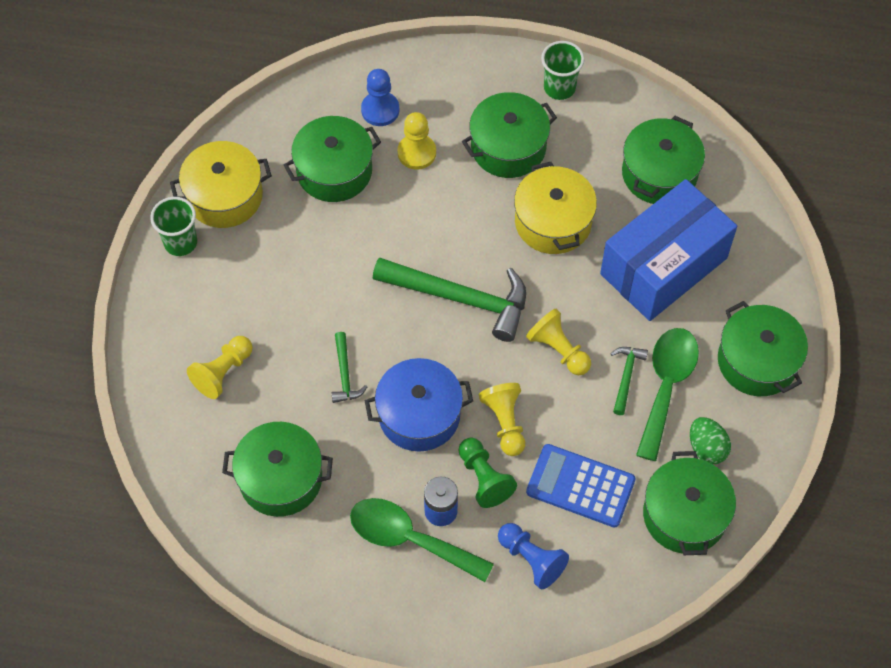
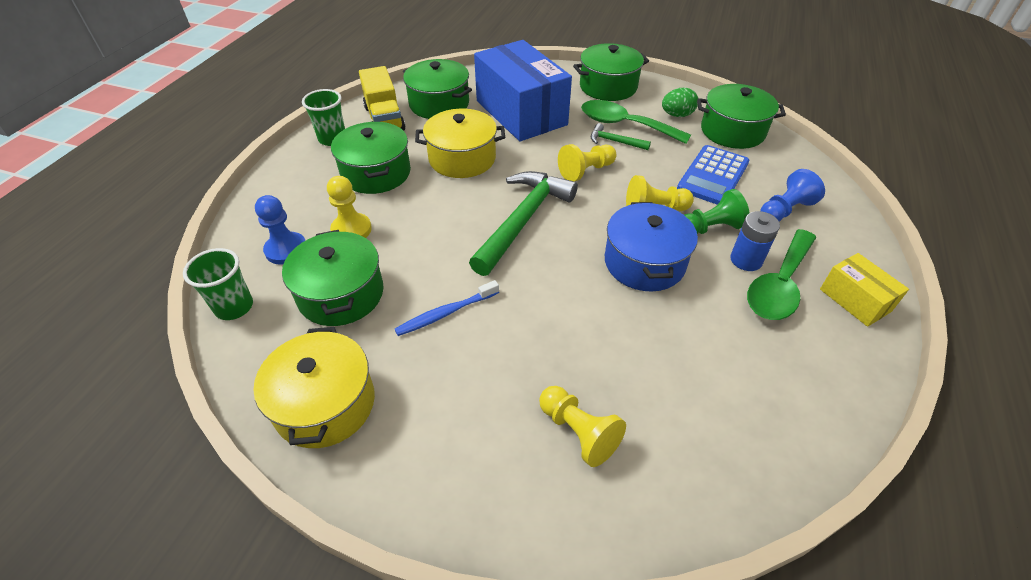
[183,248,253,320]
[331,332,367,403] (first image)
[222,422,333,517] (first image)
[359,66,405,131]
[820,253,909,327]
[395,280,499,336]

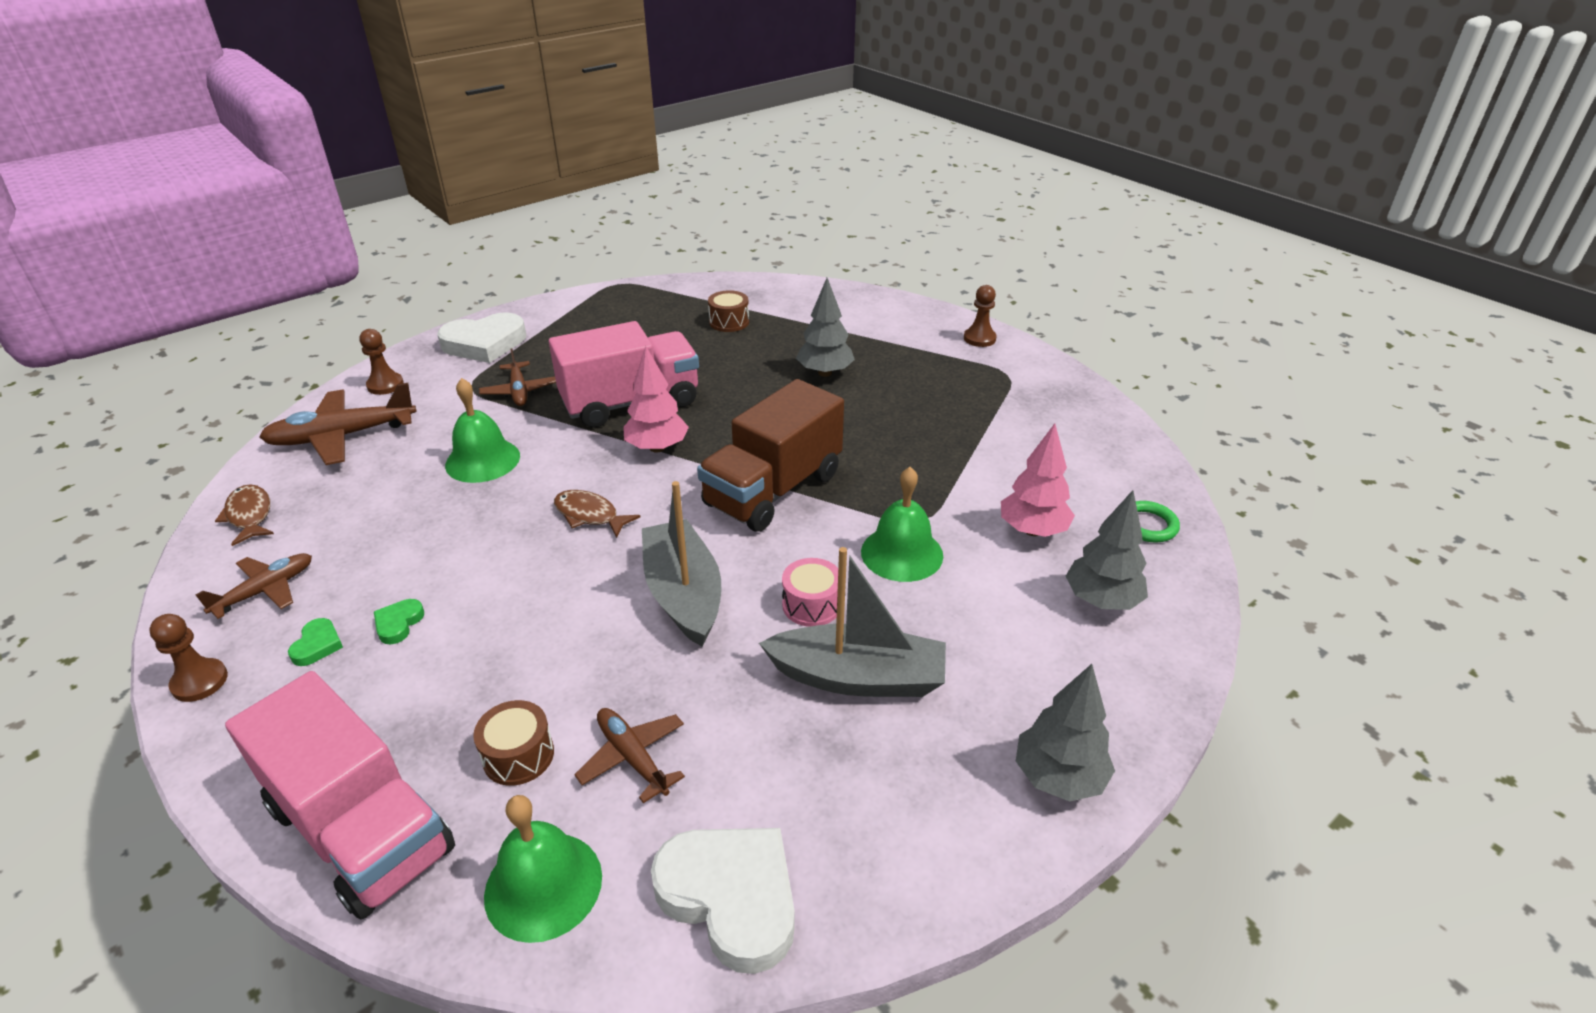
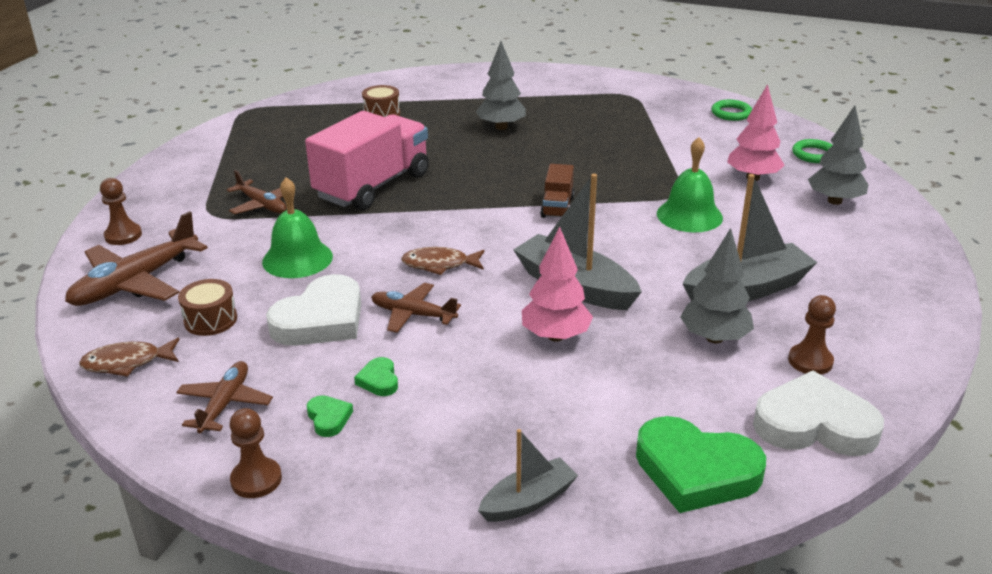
[788,295,836,375]
[266,274,361,346]
[522,226,593,342]
[540,164,574,218]
[79,338,179,377]
[782,558,838,627] (first image)
[680,228,754,343]
[478,429,578,522]
[178,279,237,336]
[371,283,461,333]
[636,416,766,513]
[711,100,752,121]

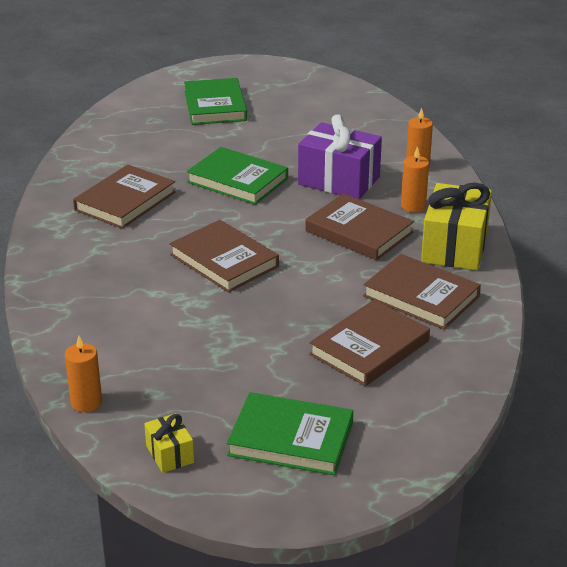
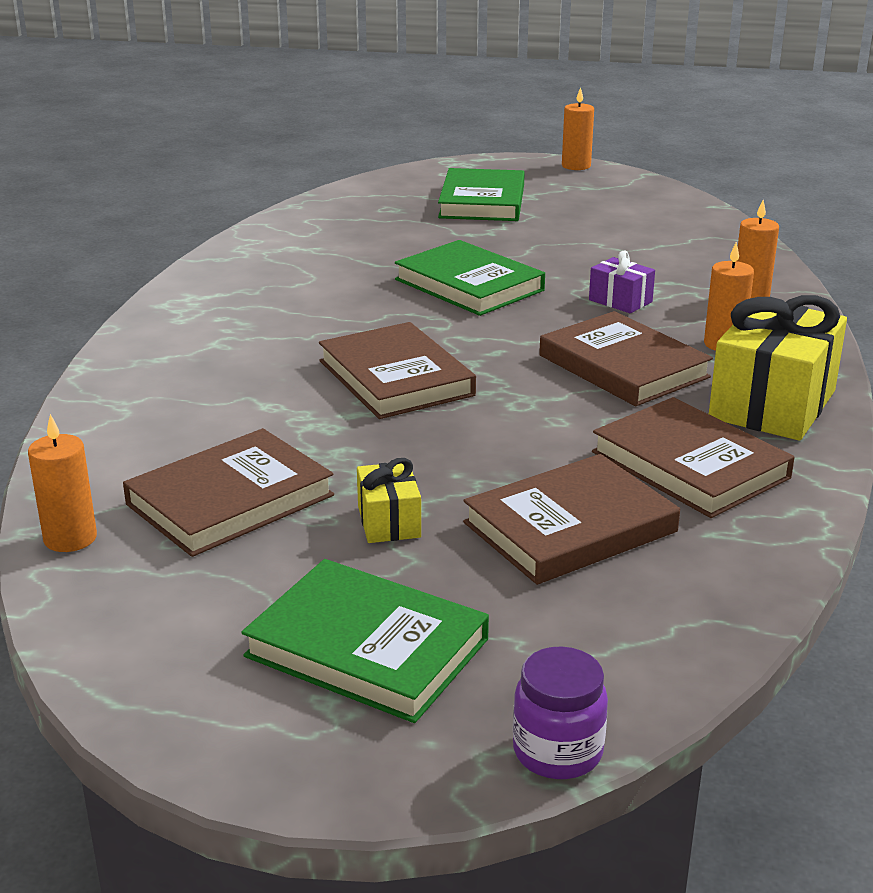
[589,251,655,313]
[123,428,334,557]
[357,458,421,543]
[562,87,594,170]
[513,647,608,779]

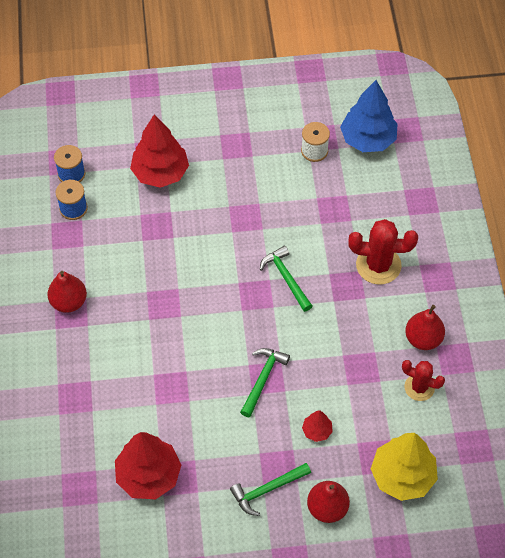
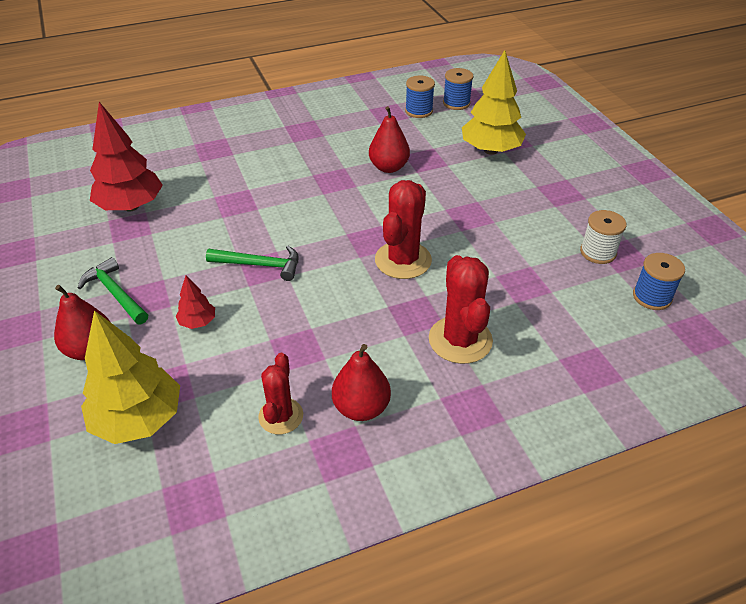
[633,253,685,310]
[462,50,526,155]
[375,180,432,279]
[369,106,410,173]

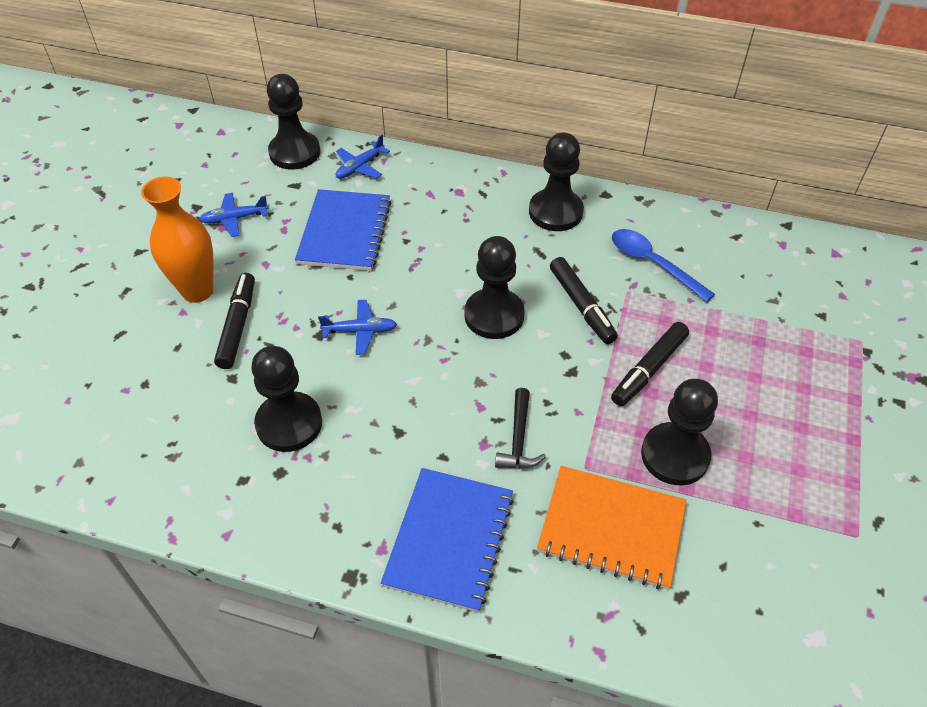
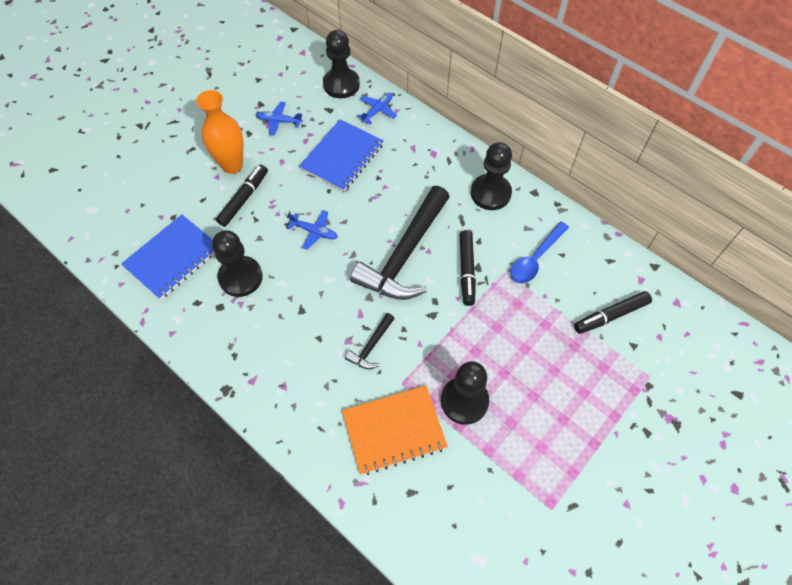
[357,93,397,125]
[510,222,569,283]
[350,186,450,300]
[574,291,652,334]
[342,385,448,475]
[121,214,215,300]

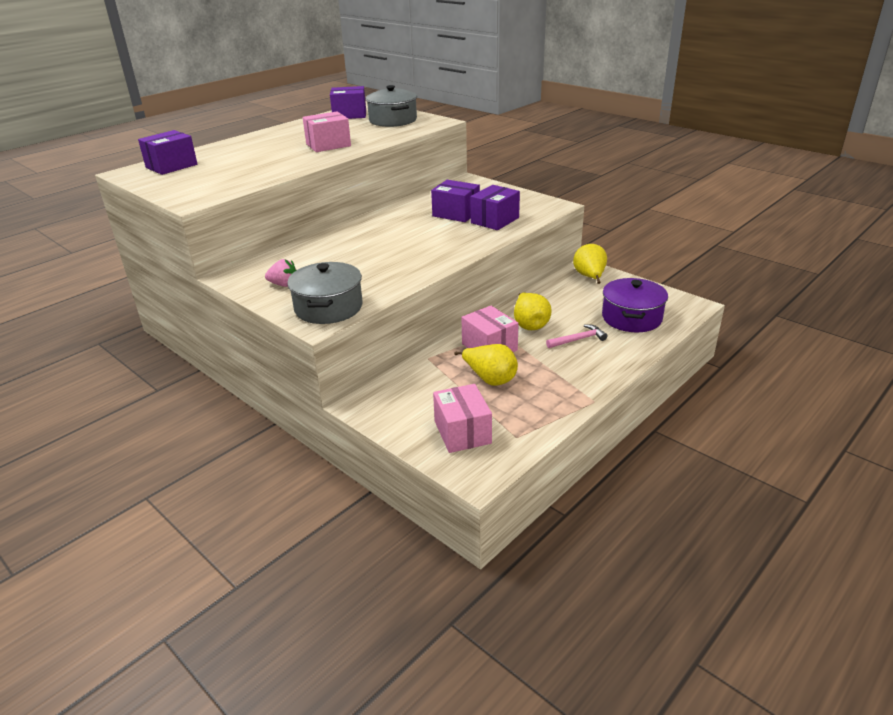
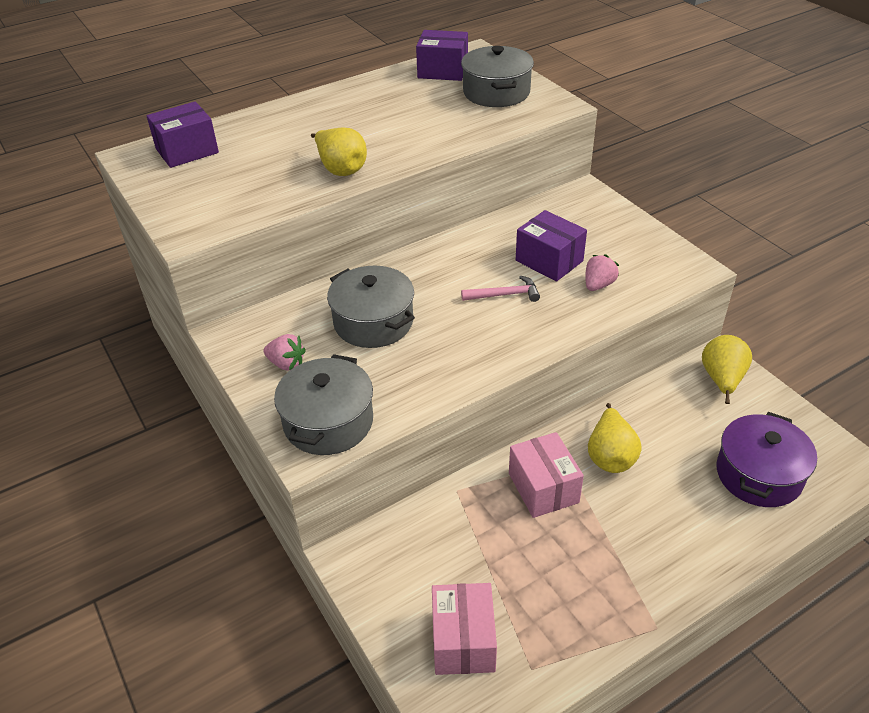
[302,111,351,152] (first image)
[585,254,619,291]
[461,276,540,302]
[311,127,367,176]
[327,266,415,348]

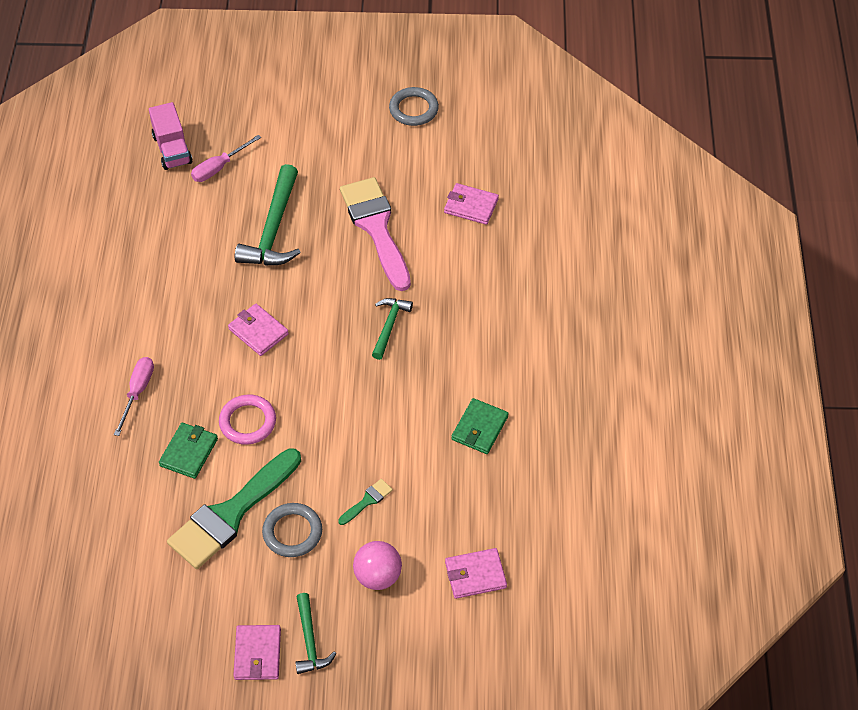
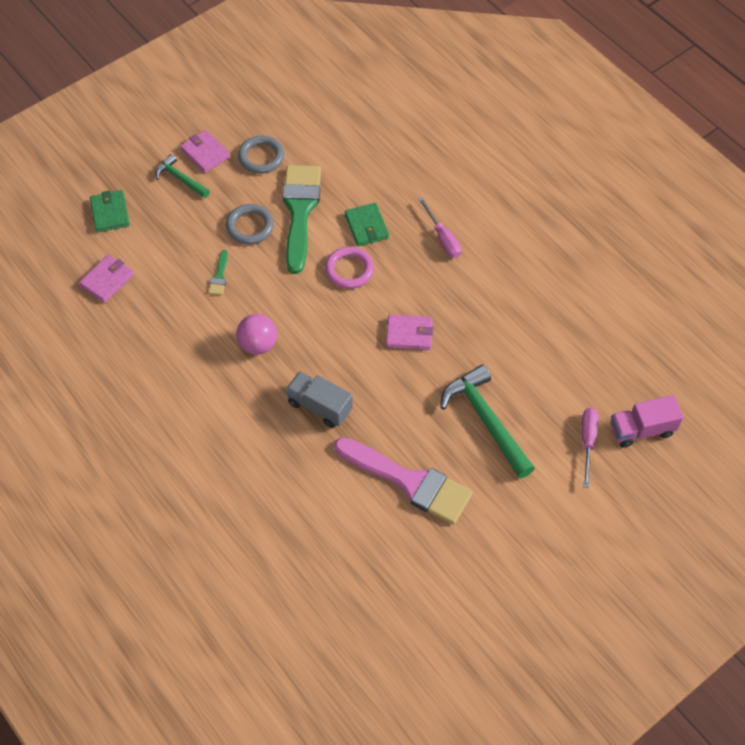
[238,136,284,174]
[610,395,683,448]
[444,183,499,225] (first image)
[286,371,353,428]
[90,190,130,232]
[236,314,277,355]

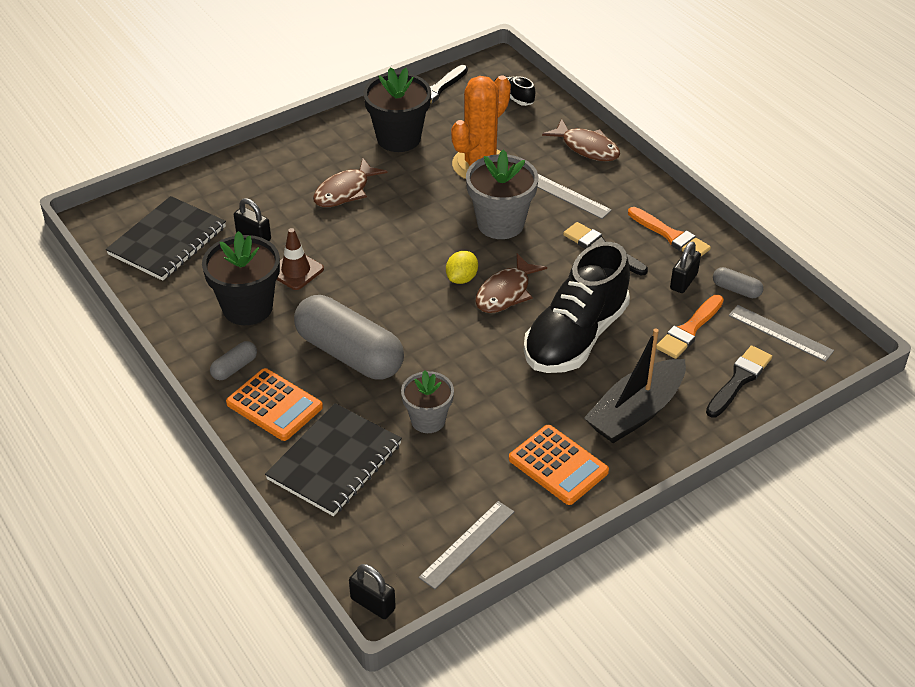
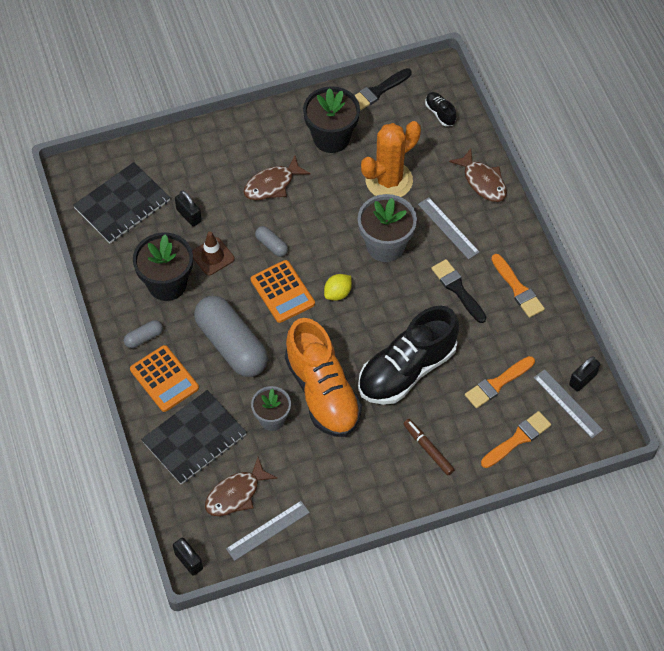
[569,356,600,392]
[205,457,278,516]
[255,226,288,257]
[403,419,455,475]
[481,411,551,468]
[251,260,315,323]
[285,318,362,437]

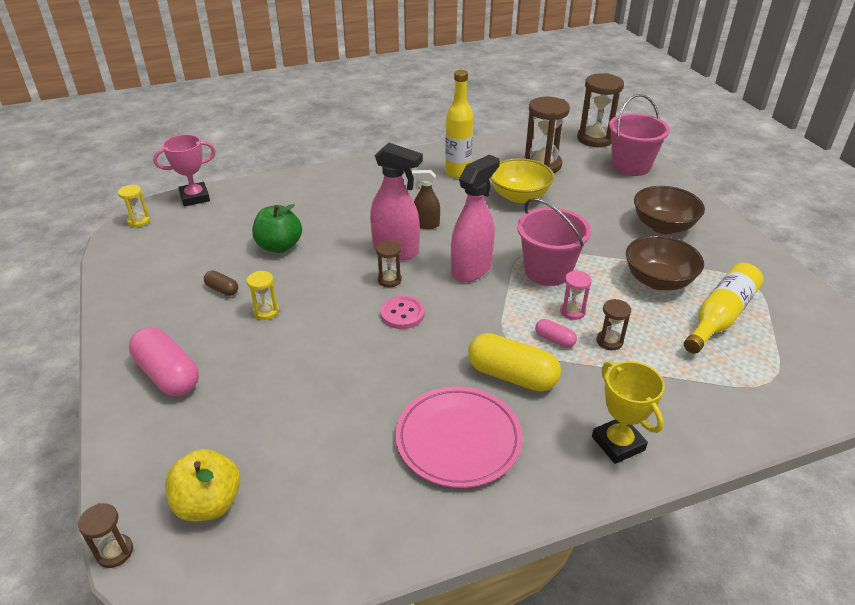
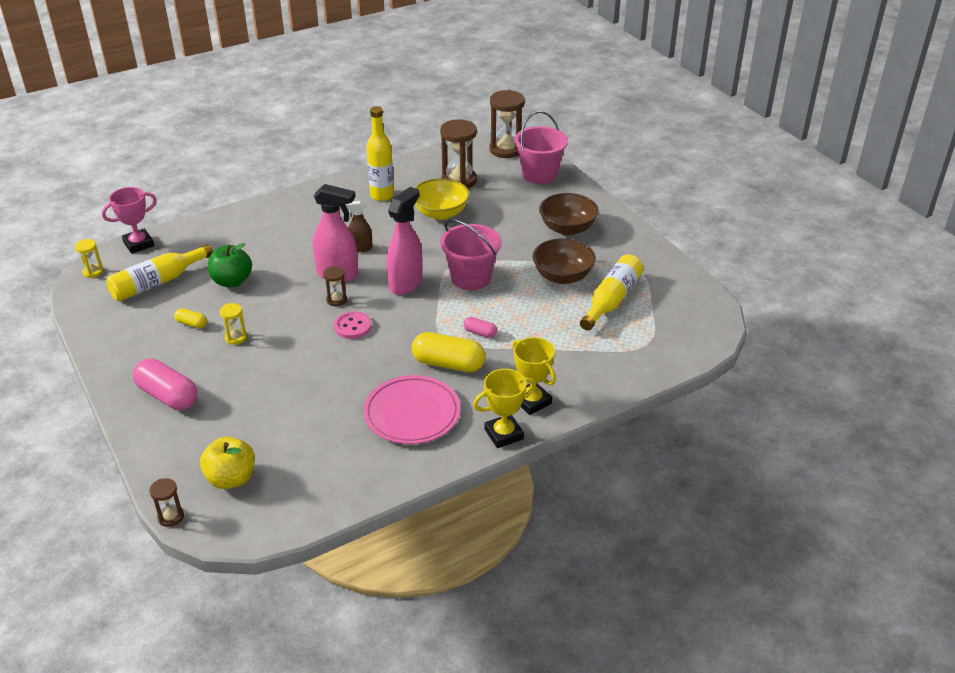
[560,270,592,320] (first image)
[174,308,207,328]
[597,299,631,350] (first image)
[106,244,213,301]
[473,369,536,448]

